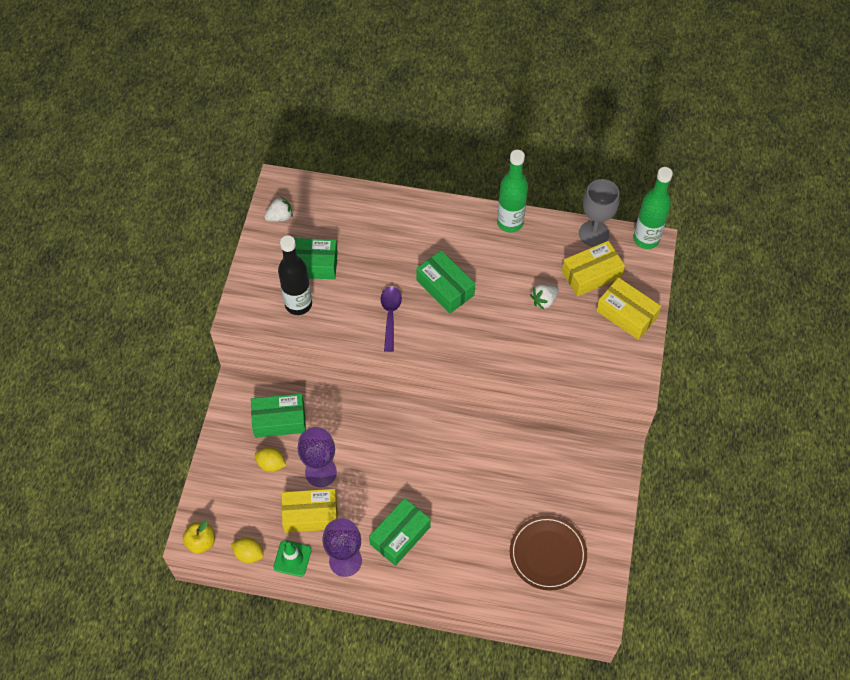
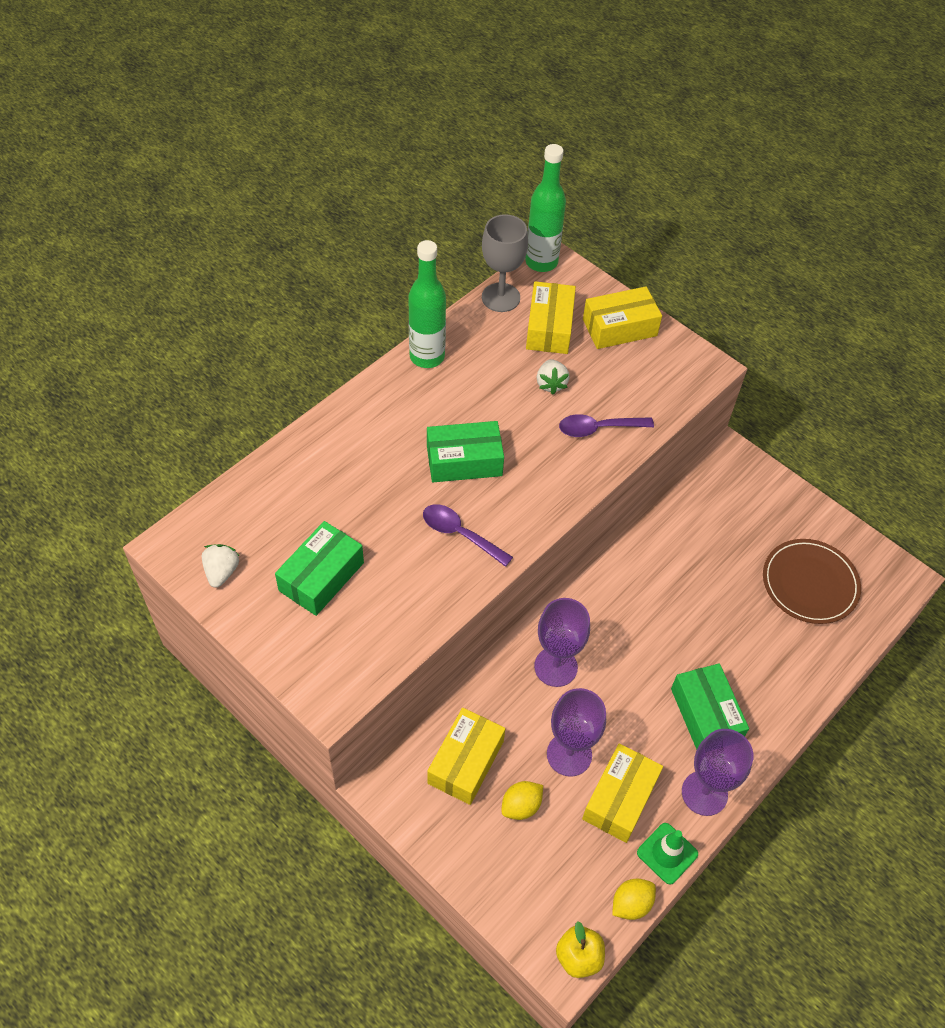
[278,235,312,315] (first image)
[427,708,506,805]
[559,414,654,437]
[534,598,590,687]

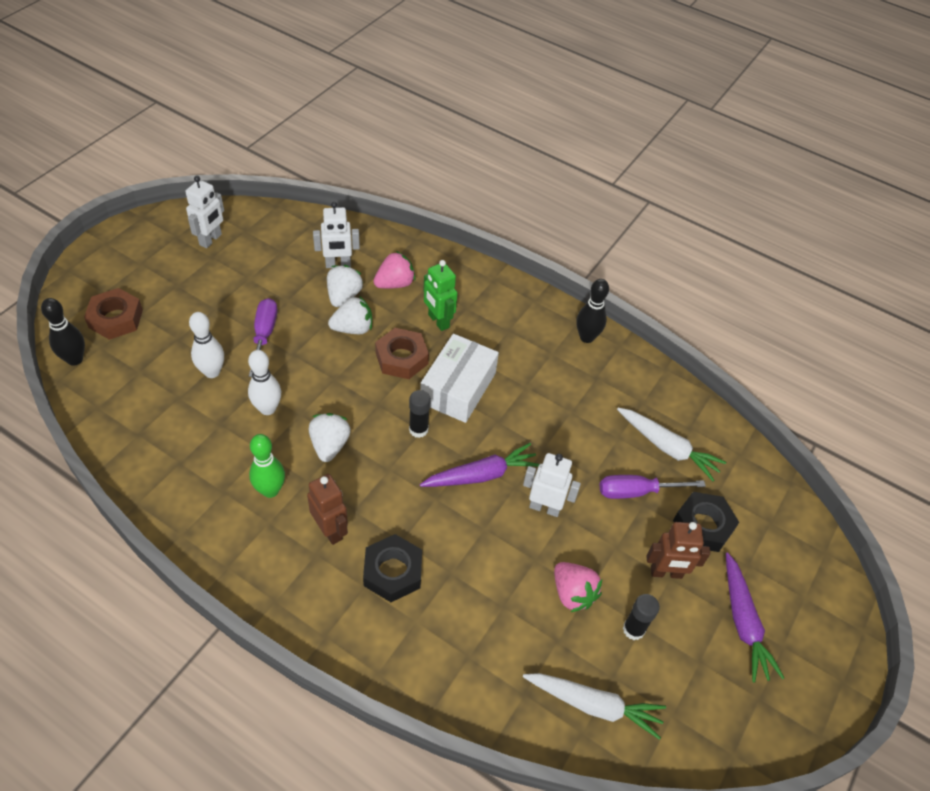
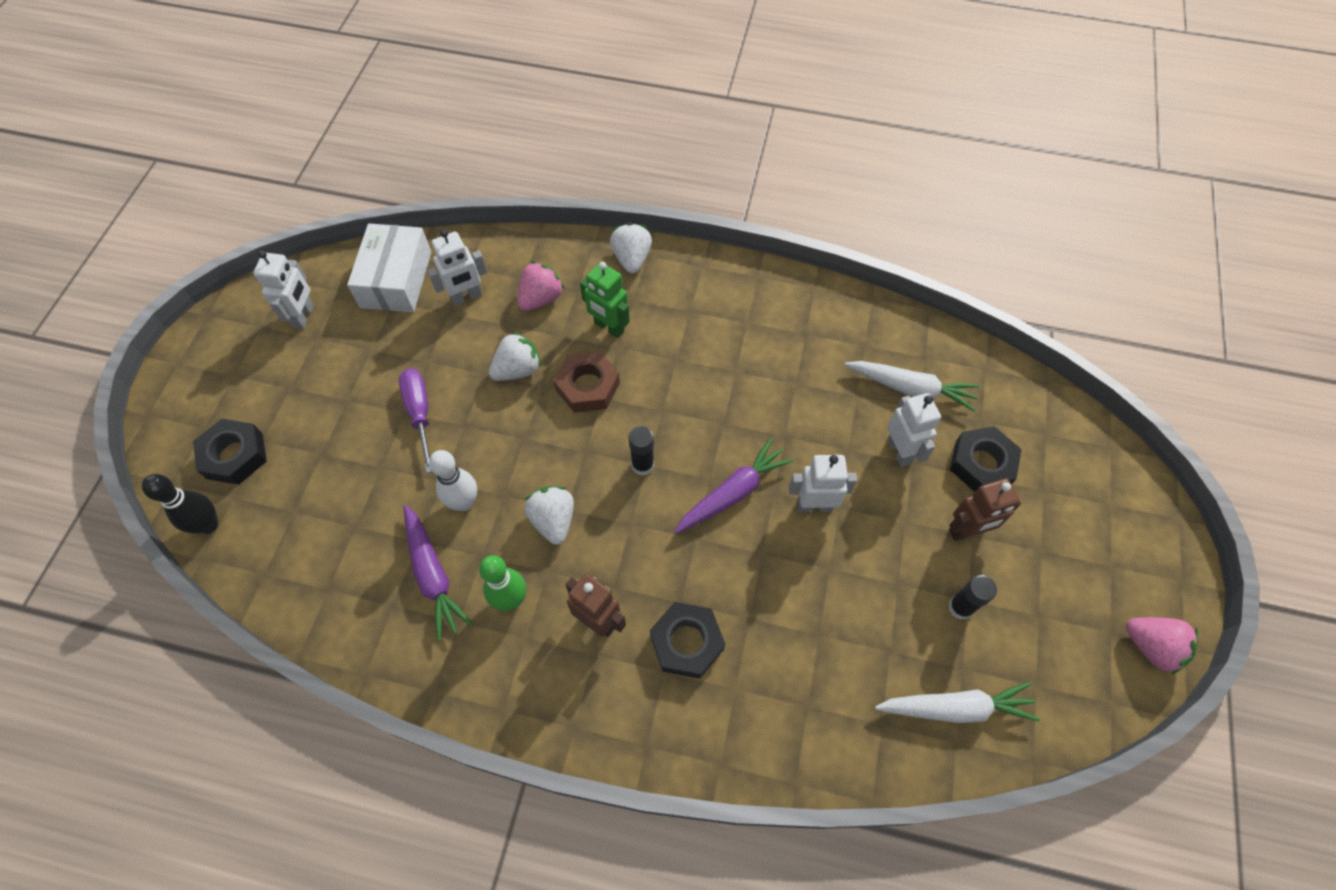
[610,223,652,274]
[576,279,609,343] (first image)
[193,418,267,485]
[189,312,224,378] (first image)
[347,223,431,312]
[887,393,941,467]
[404,505,473,641]
[1126,617,1198,674]

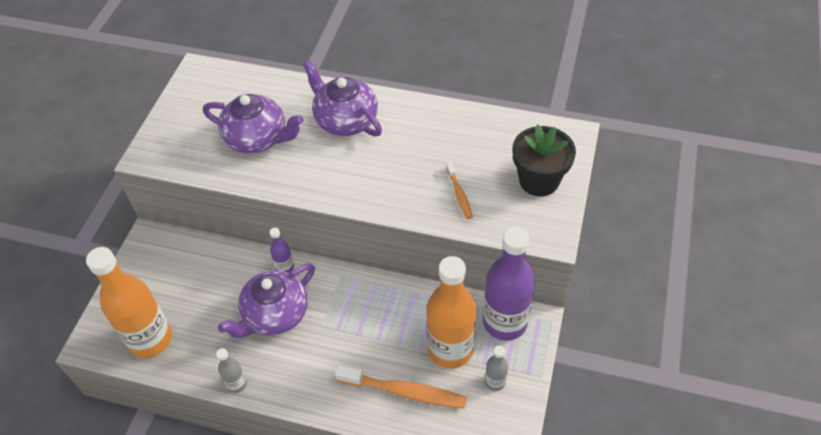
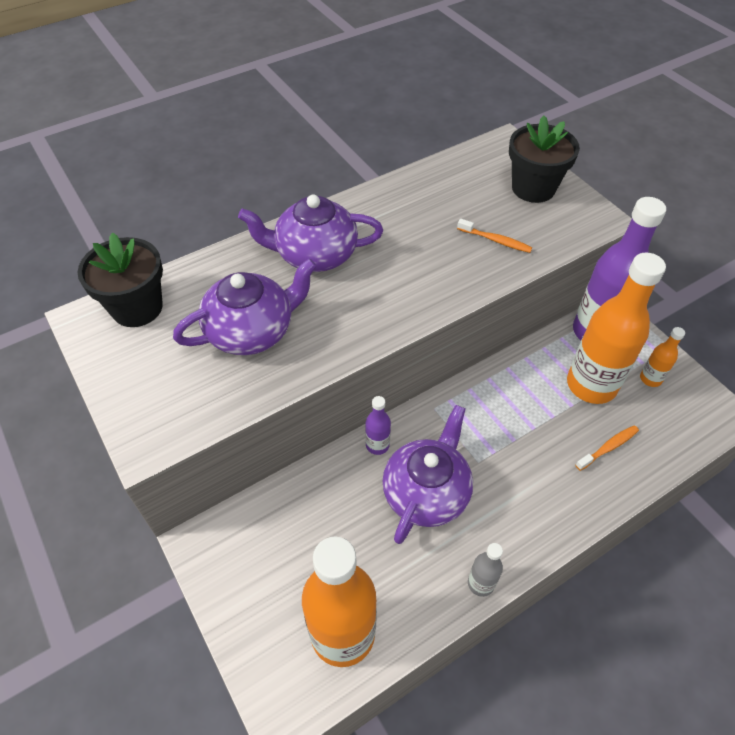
[383,405,473,544]
[640,327,685,387]
[575,425,639,471]
[78,233,163,327]

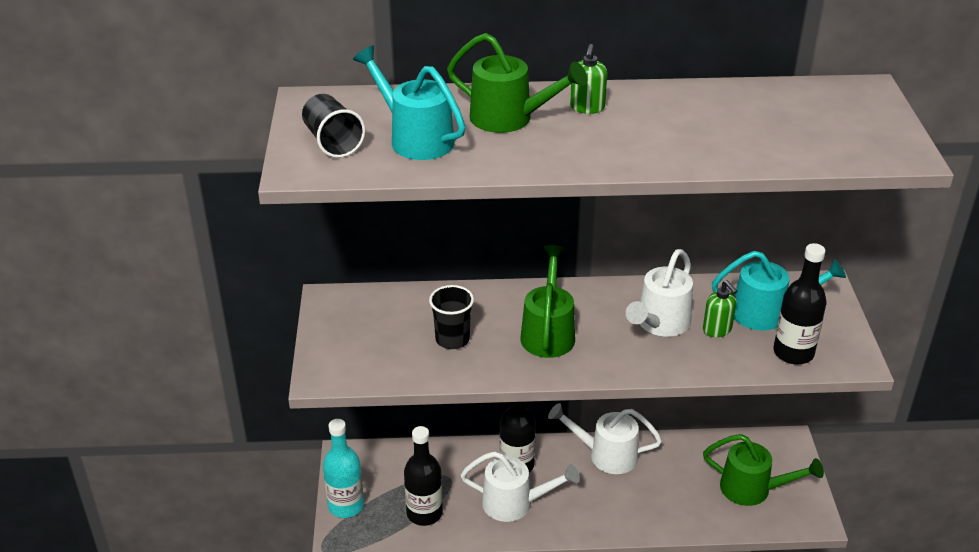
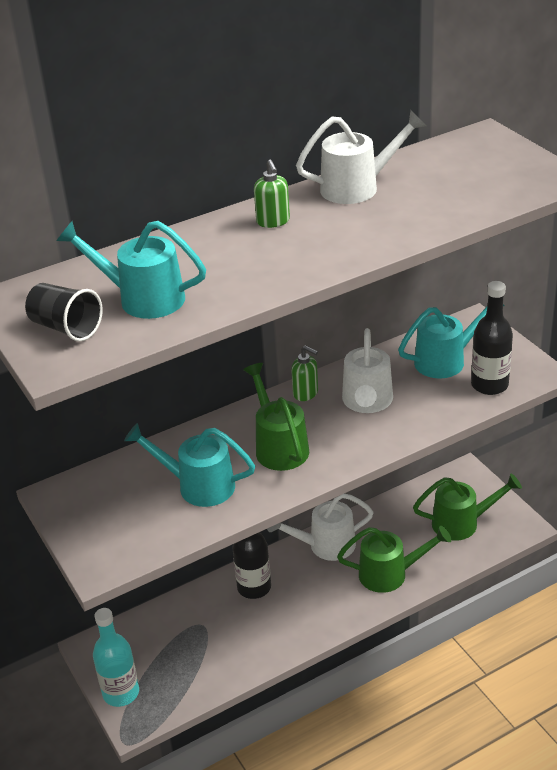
[337,526,451,593]
[291,345,318,401]
[124,423,255,507]
[404,426,443,526] (first image)
[296,110,426,204]

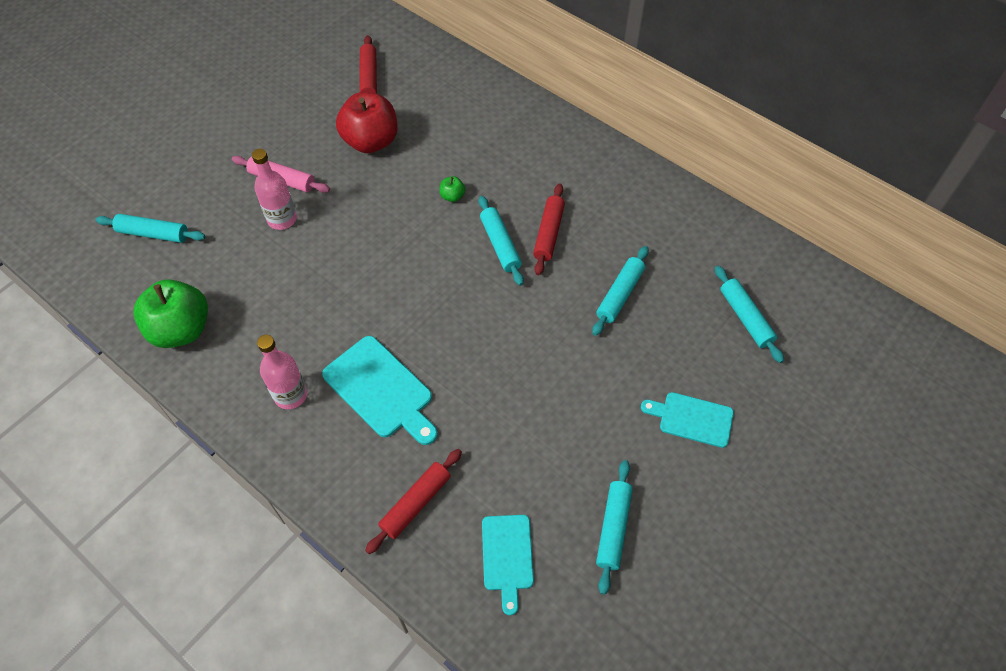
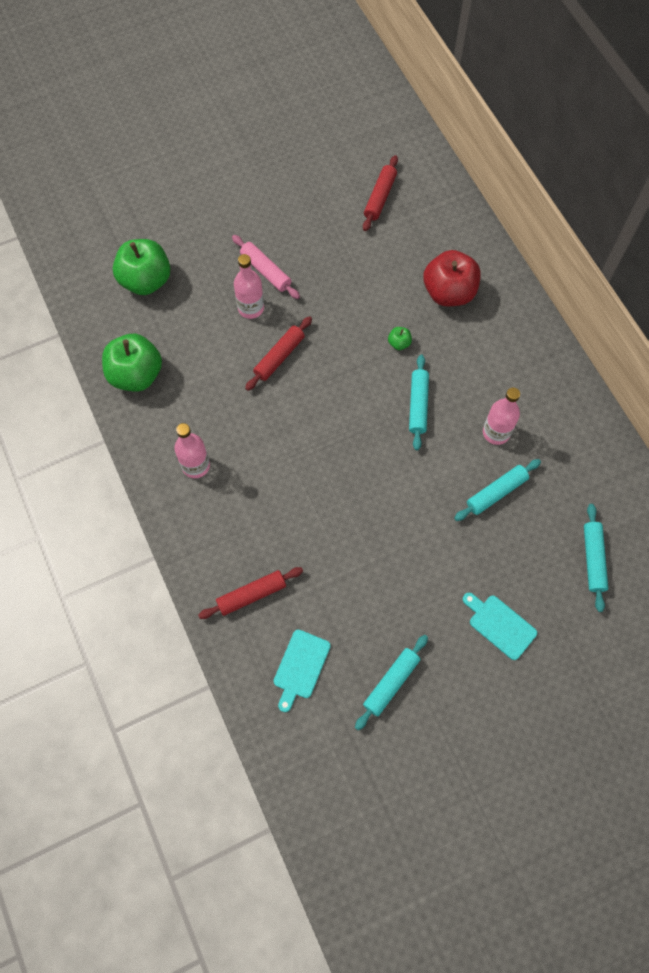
[423,250,481,306]
[245,316,312,391]
[113,239,171,295]
[322,336,438,445] (first image)
[483,387,520,445]

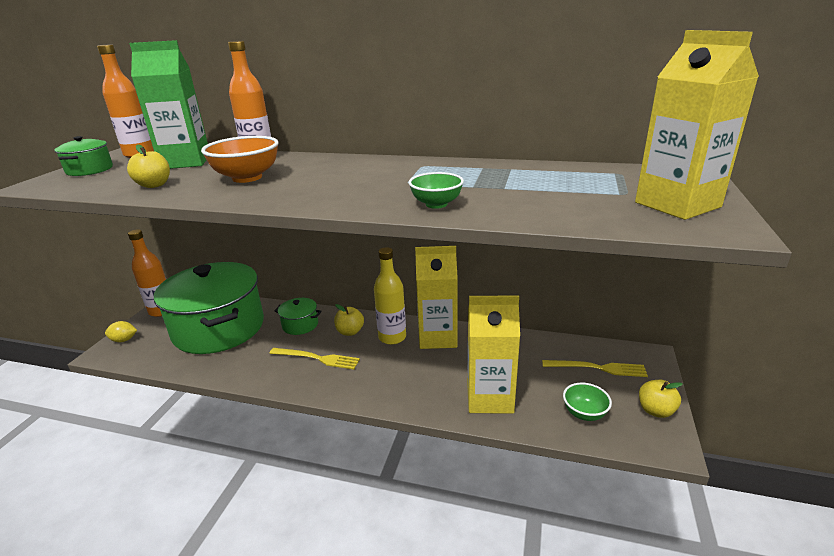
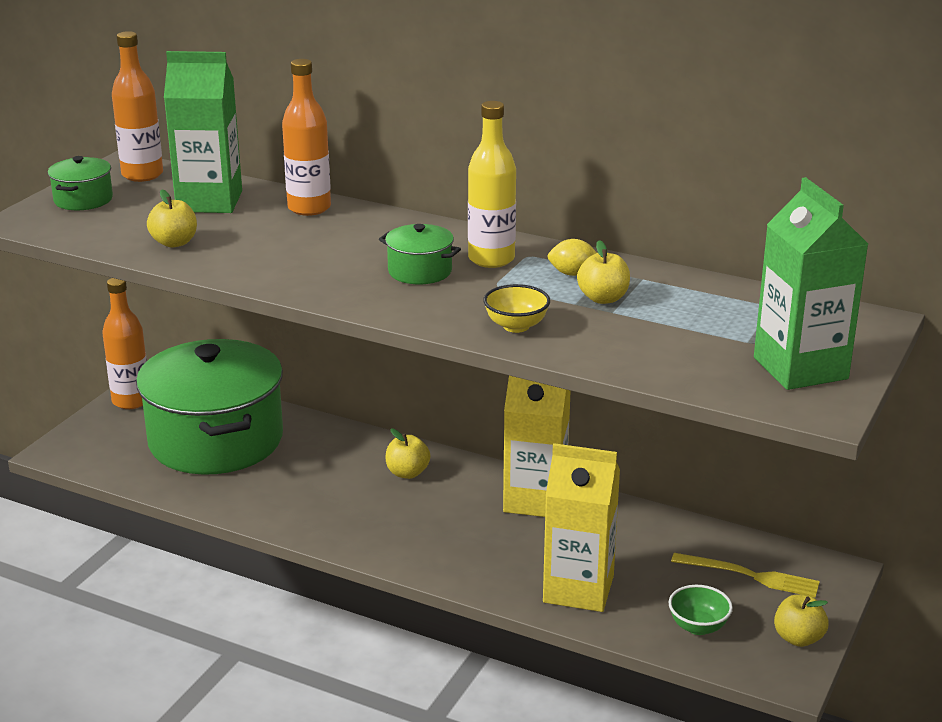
[754,177,868,390]
[201,136,279,183] (first image)
[483,284,550,333]
[468,101,516,268]
[379,224,461,284]
[547,239,597,276]
[269,348,360,369] (first image)
[577,240,630,304]

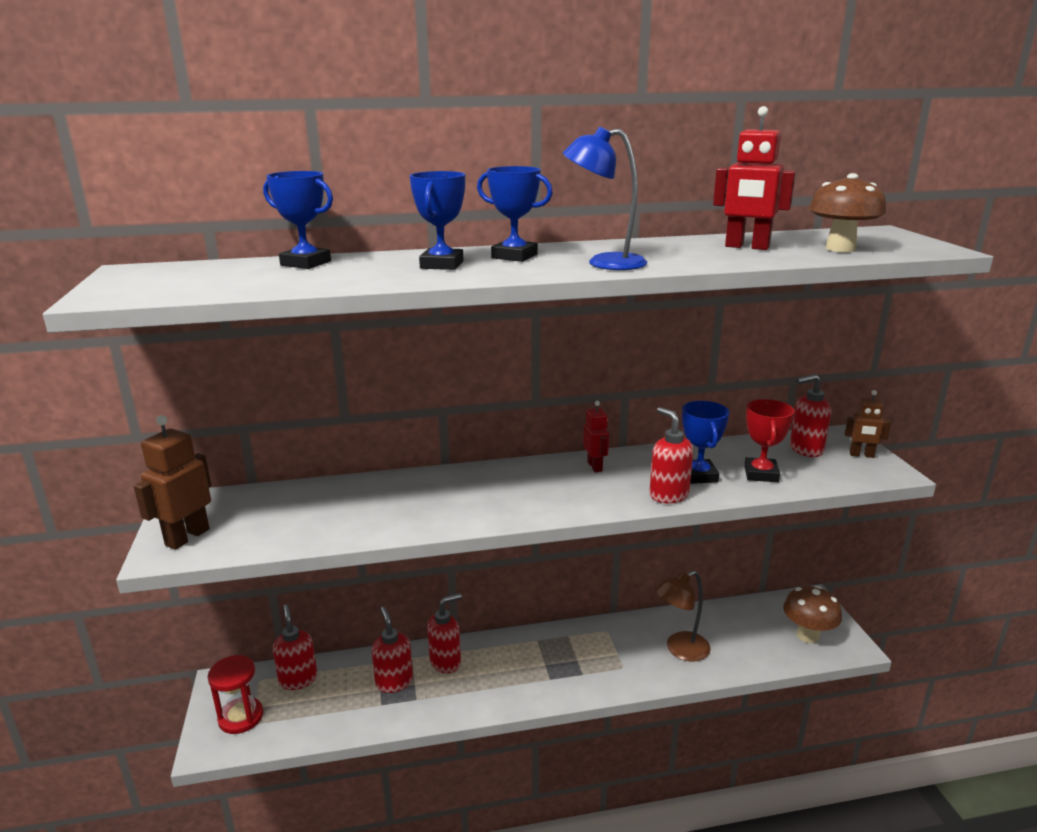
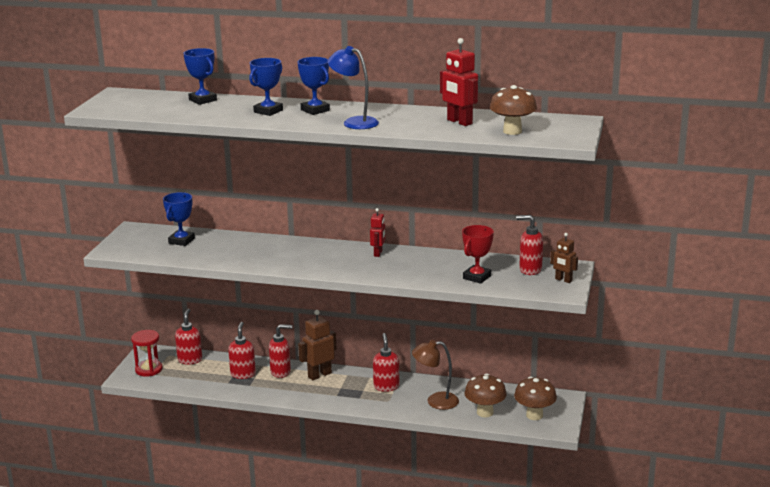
[163,192,195,246]
[373,333,399,392]
[298,310,336,380]
[464,373,507,417]

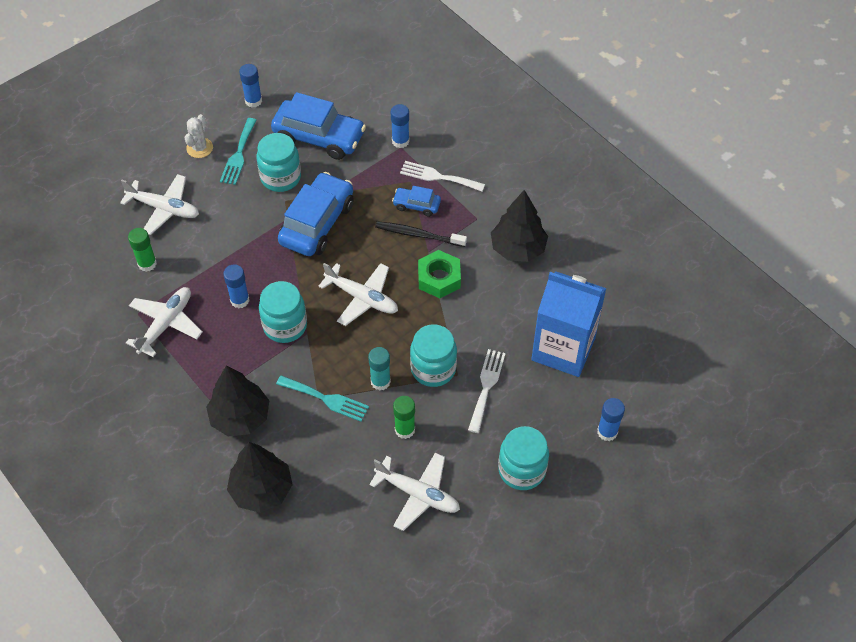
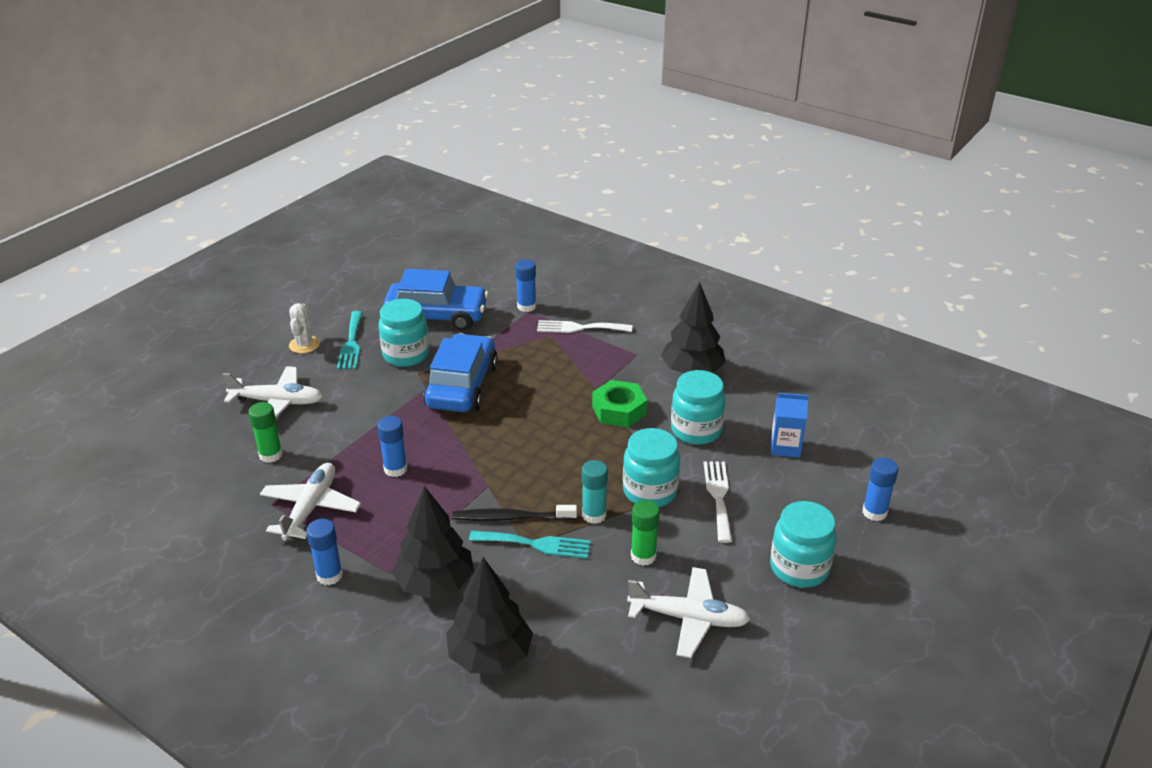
[306,519,343,585]
[392,186,441,217] (first image)
[452,505,577,521]
[318,263,398,326] (first image)
[771,393,809,458]
[671,370,726,445]

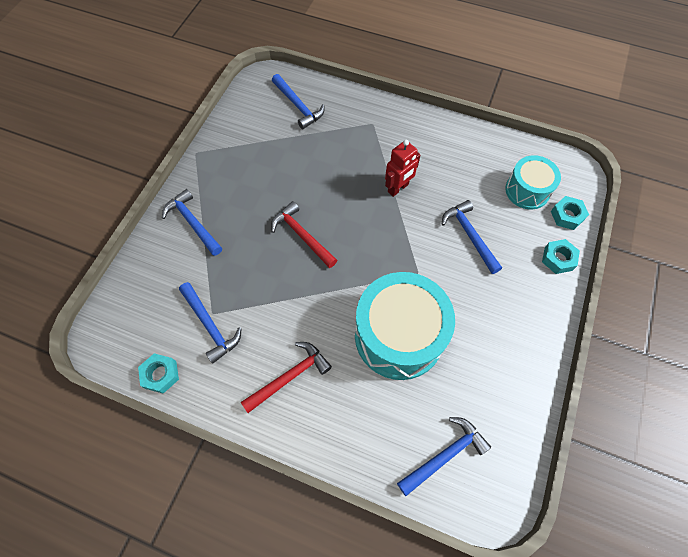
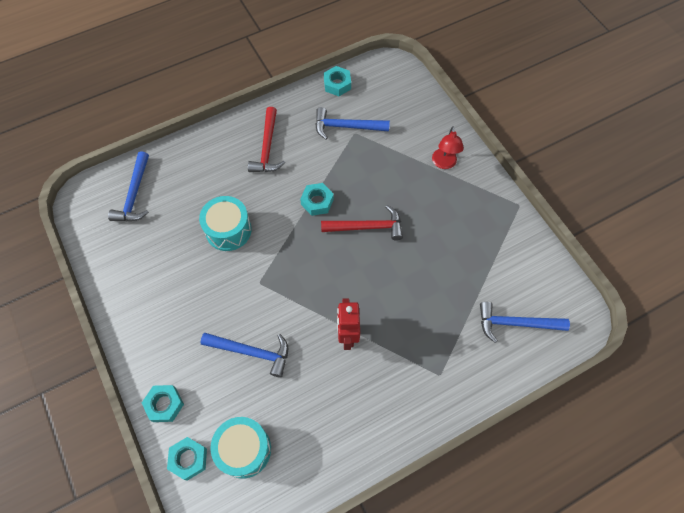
[432,126,464,169]
[199,196,252,251]
[300,183,334,216]

